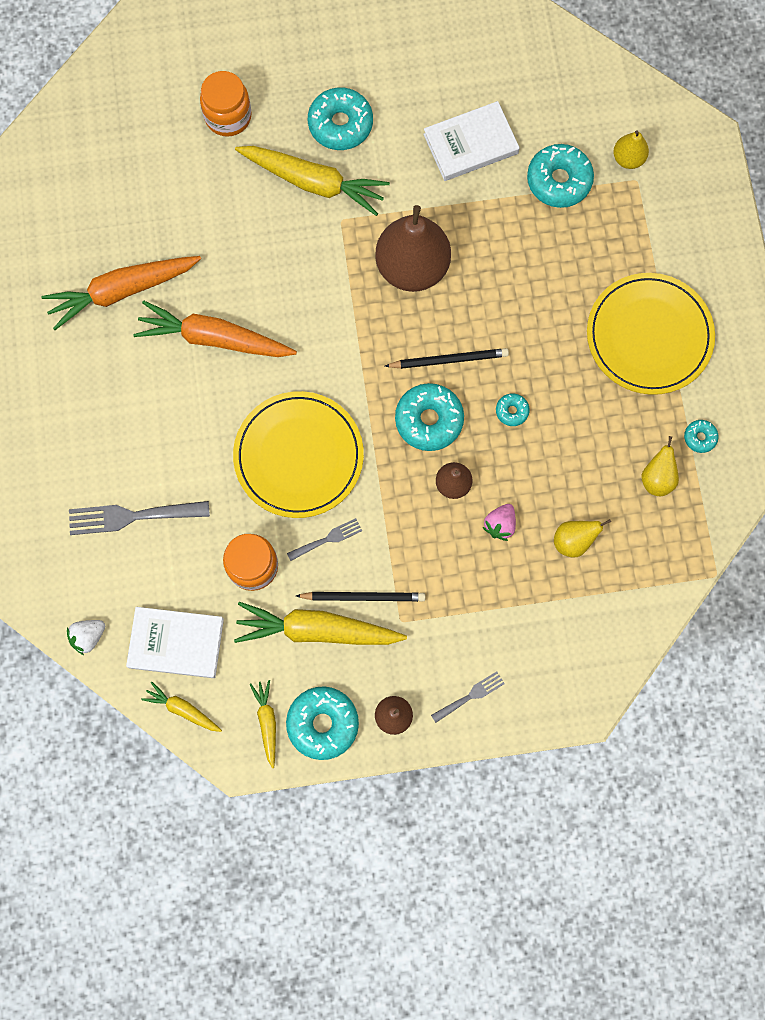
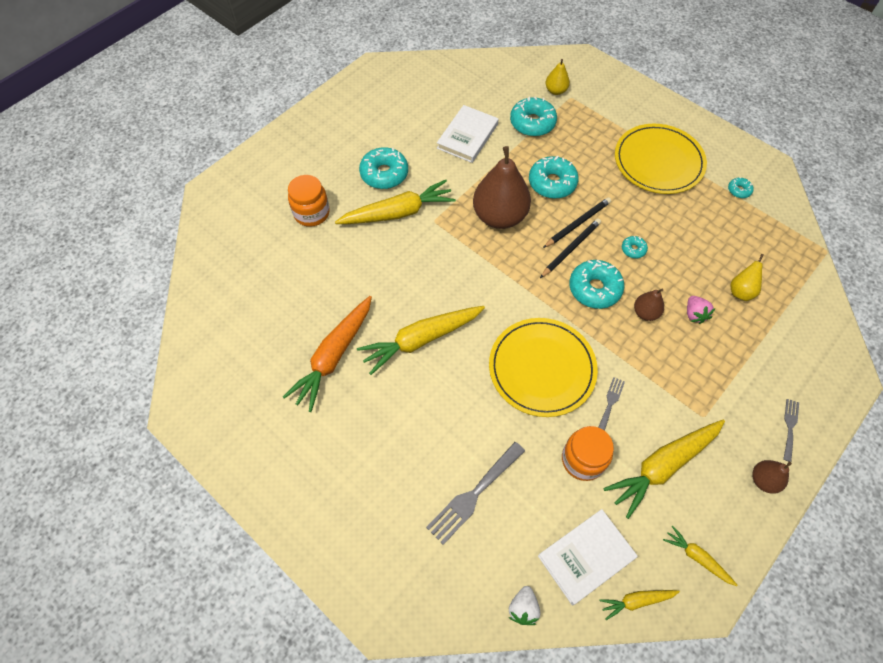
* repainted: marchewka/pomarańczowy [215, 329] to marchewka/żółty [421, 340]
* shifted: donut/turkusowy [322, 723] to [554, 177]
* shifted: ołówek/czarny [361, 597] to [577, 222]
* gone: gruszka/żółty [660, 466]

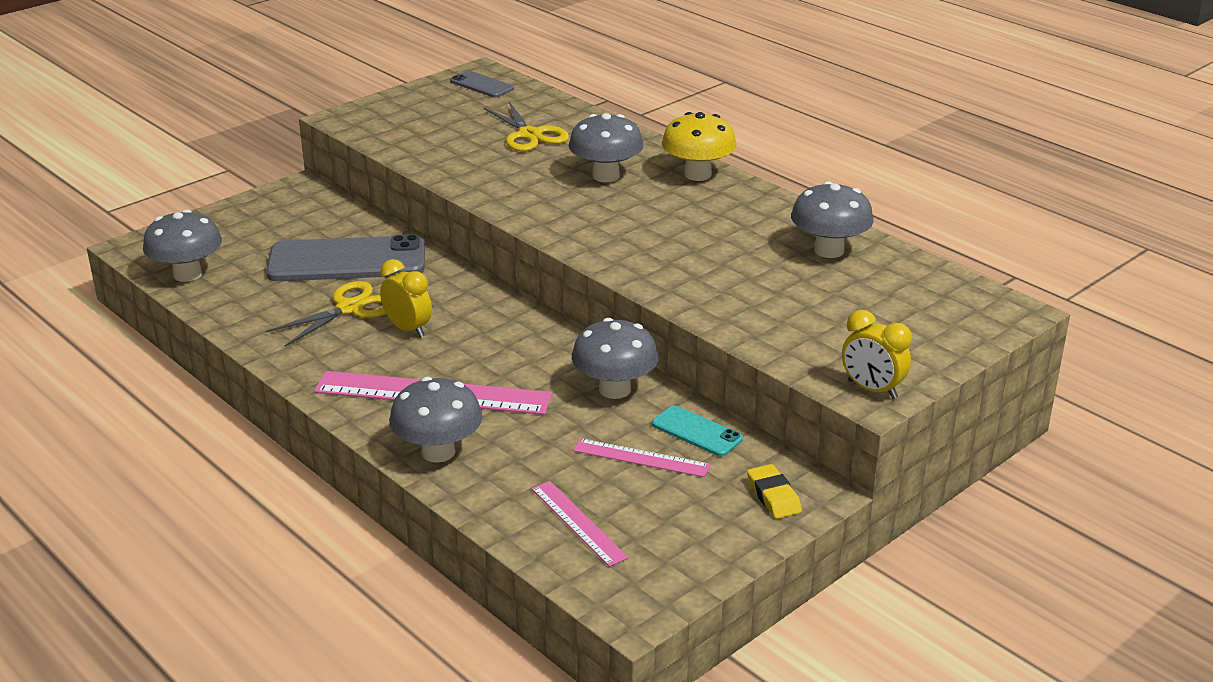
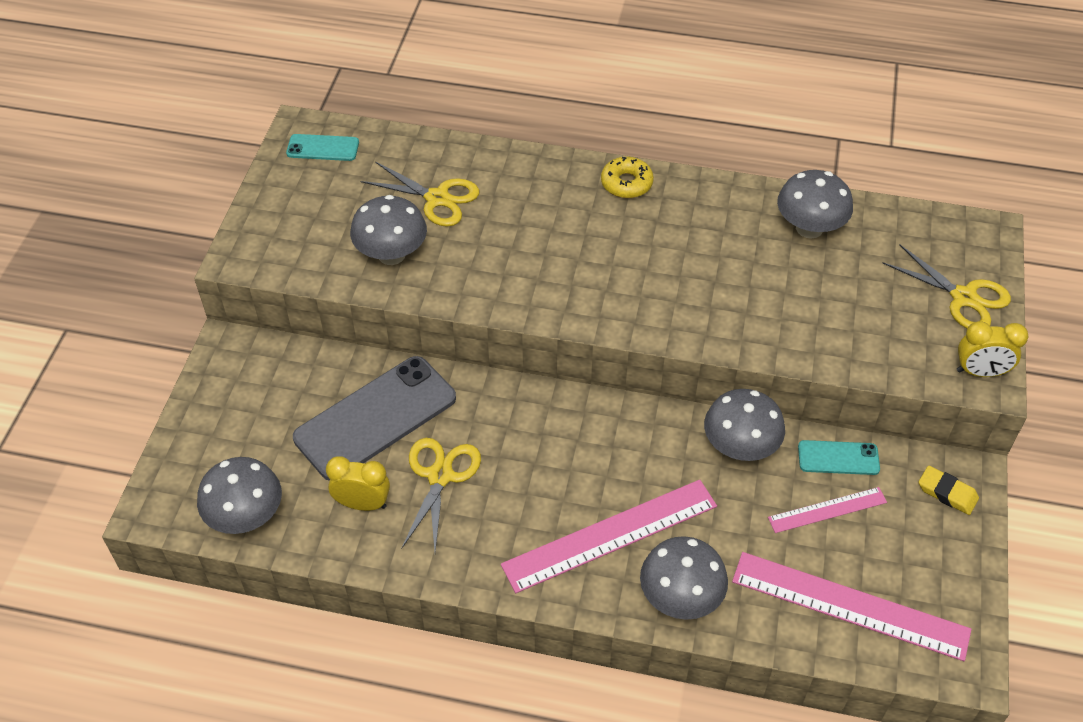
* repainted: telefon/szary [482, 84] to telefon/turkusowy [322, 147]
* shifted: budzik/żółty [406, 298] to [358, 483]
* shifted: grzyb/szary [606, 147] to [388, 230]
* swapped: grzyb/żółty [699, 146] to donut/żółty [627, 177]
* scaled: linijka/różowy [579, 524] = [852, 606] x1.83
* new: nożyczki/żółty [947, 286]

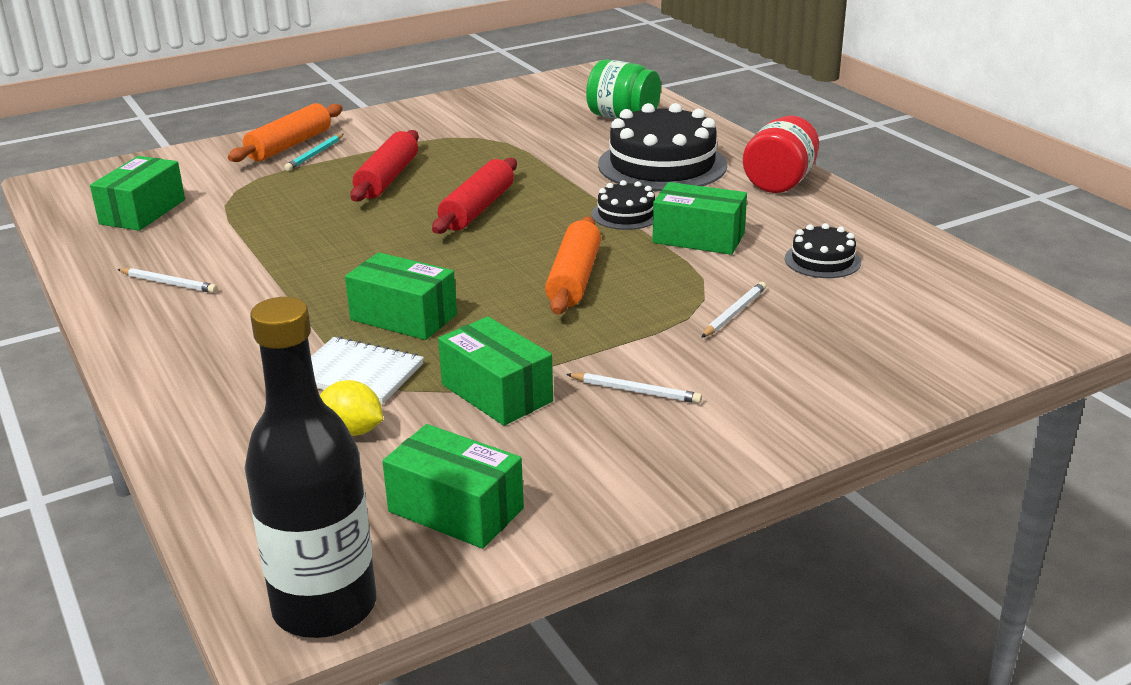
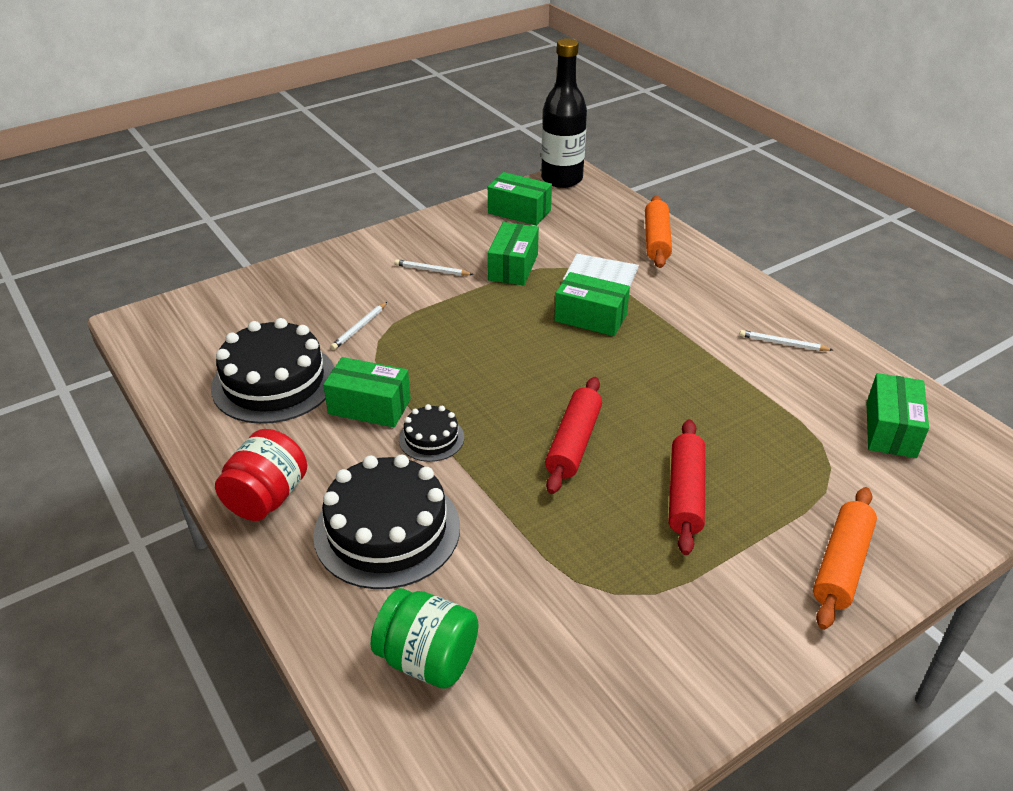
* scaled: tort/czarny [823, 250] = [273, 371] x2.01
* rotated: pudełko/zielony [495, 371] = [513, 253] 60 degrees clockwise
* shifted: wałek do ciasta/pomarańczowy [573, 265] to [658, 232]
* gone: ołówek/turkusowy [314, 152]
* gone: cytryna/żółty [351, 408]

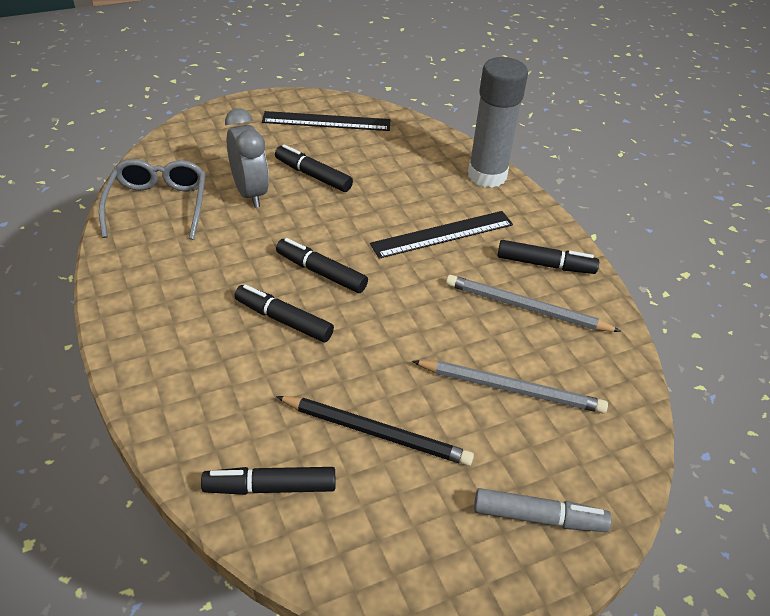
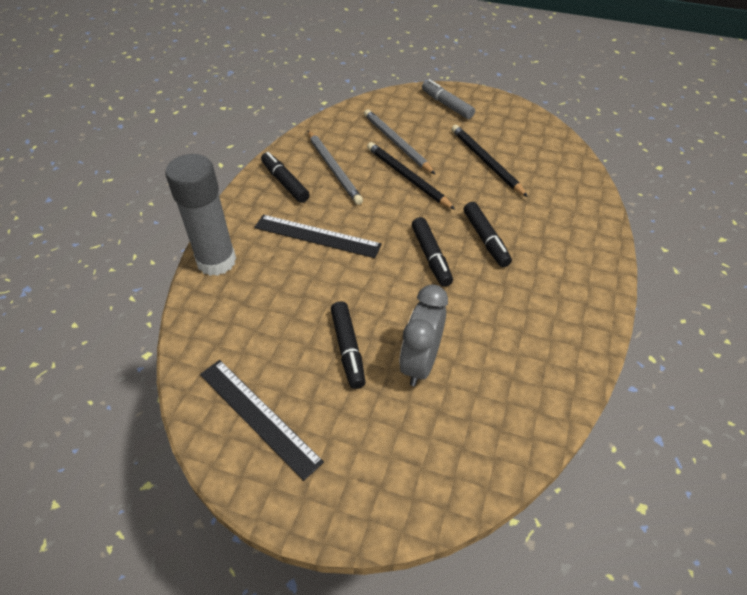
* new: ołówek/czarny [411, 176]
* gone: okulary/szary [152, 199]
* gone: flamaster/czarny [268, 481]

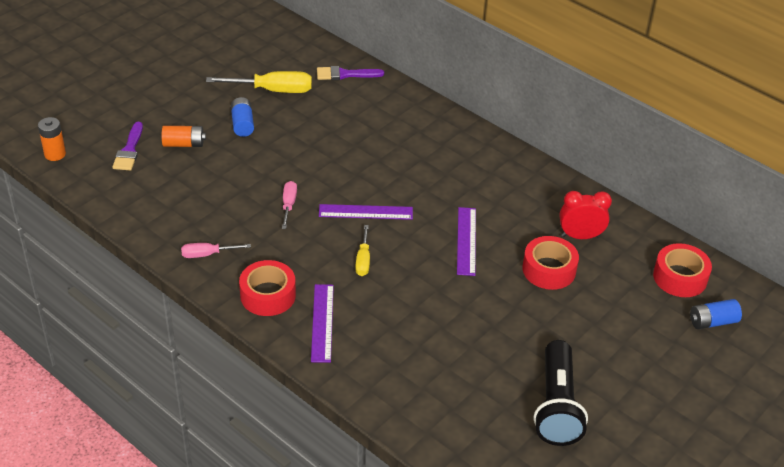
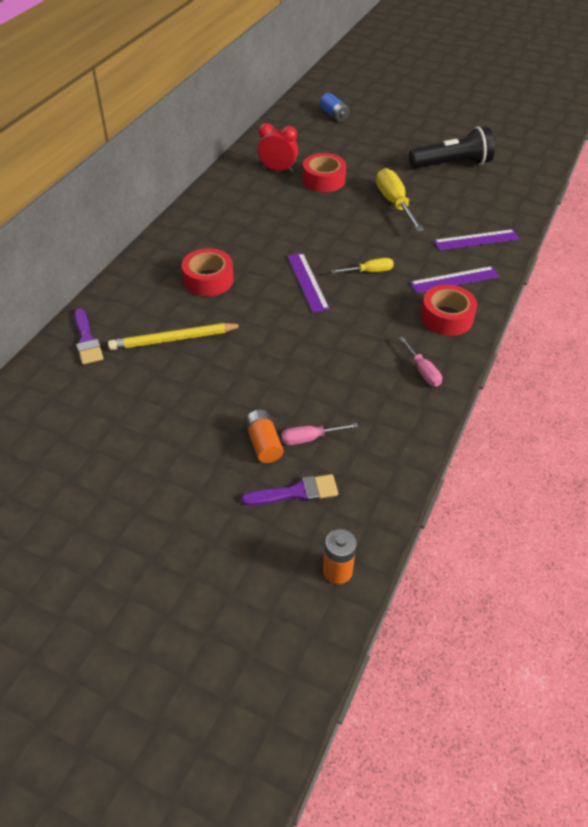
* new: ołówek/żółty [175, 336]
* shifted: taśma klejąca/czerwony [682, 270] to [208, 272]
* rotated: budzik/czerwony [585, 215] = [277, 147] 120 degrees clockwise
* shifted: śrubokręt/różowy [289, 205] to [319, 434]
* shifted: śrubokręt/żółty [259, 82] to [400, 200]
* shifted: linijka/fioletowy [466, 241] to [477, 239]
* gone: bateria/niebieski [242, 117]

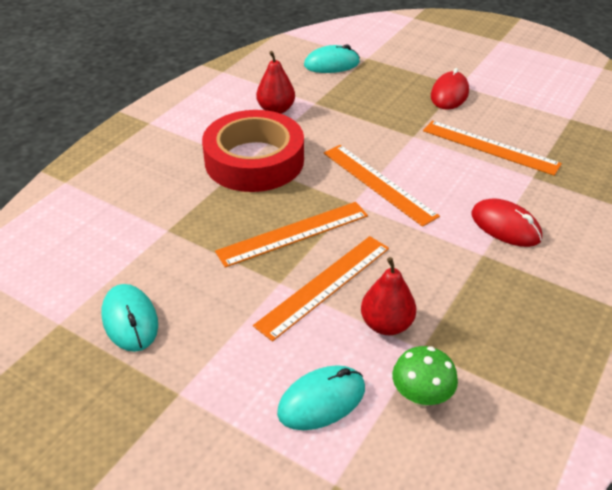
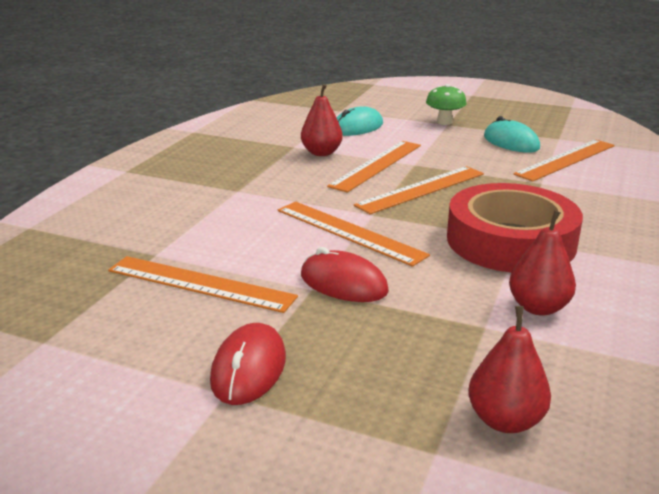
* shifted: myszka/czerwony [506, 222] to [345, 274]
* shifted: grzyb/zielony [425, 376] to [446, 104]
* swapped: myszka/turkusowy [332, 58] to gruszka/czerwony [509, 369]
* new: linijka/pomarańczowy [564, 161]

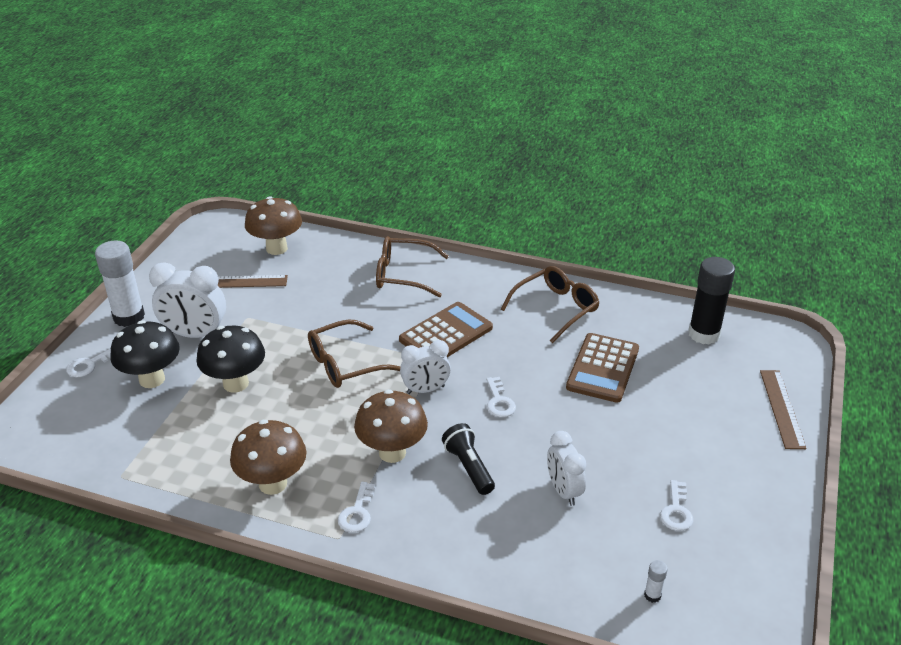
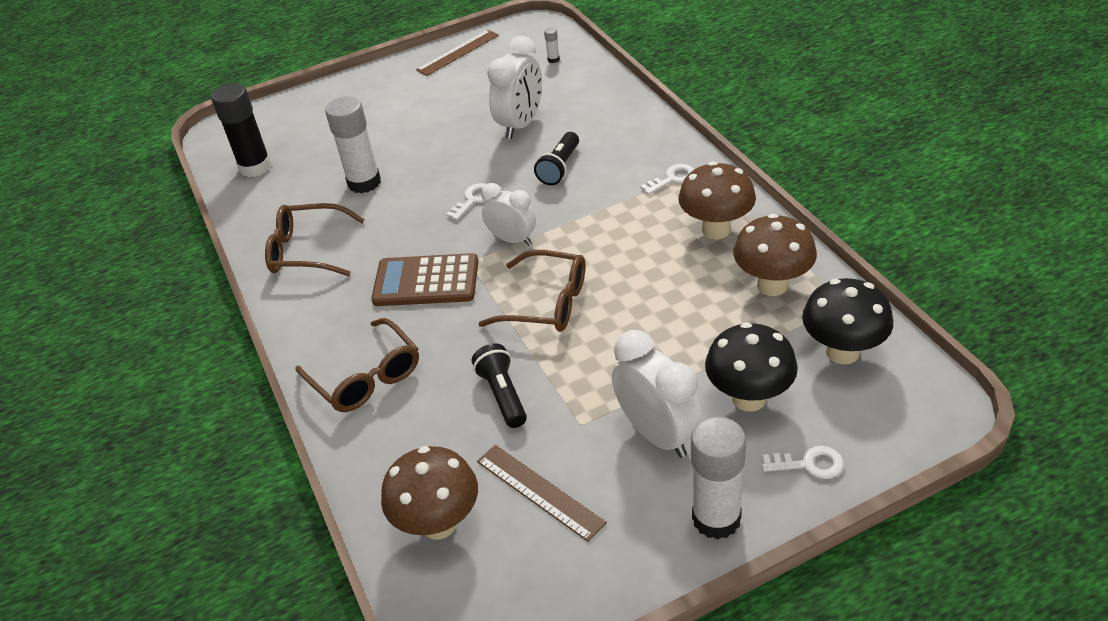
* swapped: kalkulator/brązowy [602, 368] to klej w sztyfcie/biały [353, 144]
* shifted: linijka/brązowy [783, 409] to [457, 53]
* new: latarka/czarny [499, 386]
* scaled: budzik/biały [566, 468] = [514, 87] x1.51
* shifted: grzyb/brązowy [391, 426] to [775, 255]
* shifted: grzyb/czarny [230, 359] to [847, 321]
* gone: klucz/biały [676, 505]

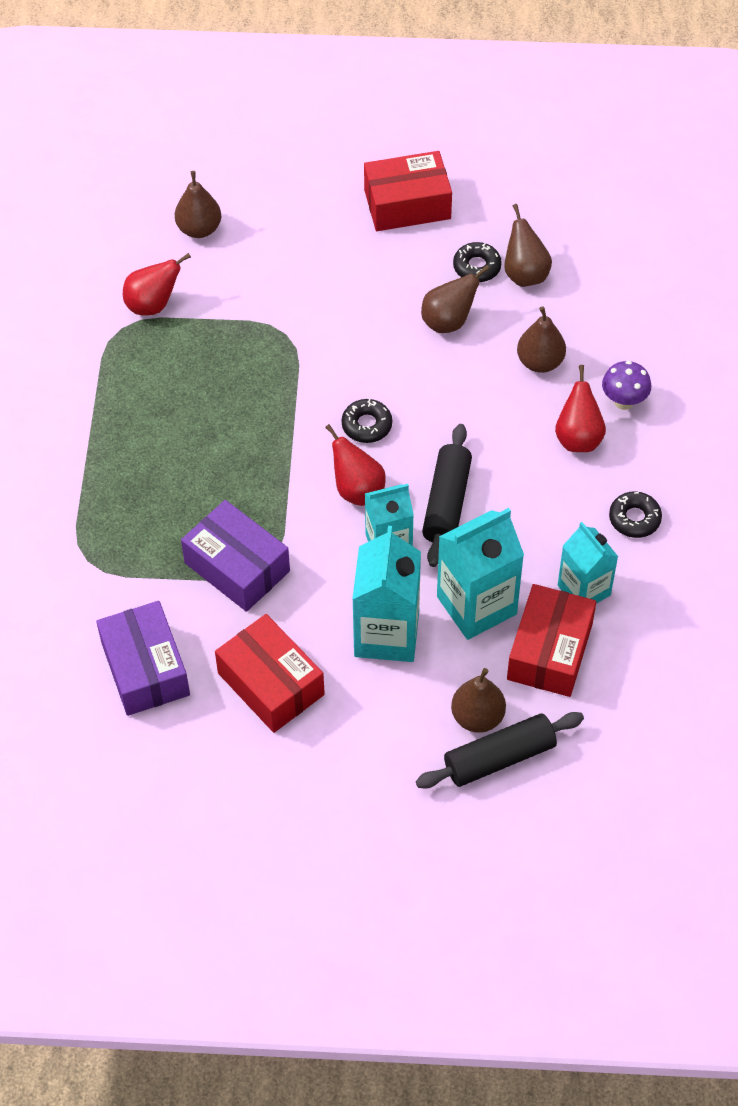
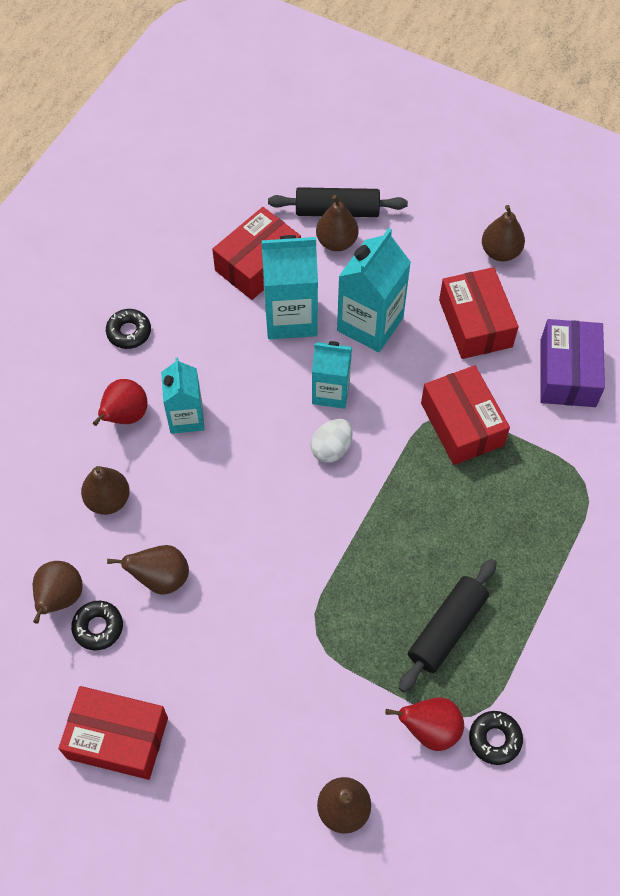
* shifted: karton mleka/turkusowy [588, 563] to [182, 395]
* swapped: gruszka/czerwony [355, 465] to jajko/biały [331, 441]
* shifted: wałek do ciasta/czarny [447, 495] to [448, 625]
* repainted: pudełko/fioletowy [235, 556] to pudełko/czerwony [465, 415]
* shifted: donut/czarny [367, 421] to [496, 738]
* new: gruszka/brązowy [503, 233]
* gone: grzyb/fioletowy [626, 385]

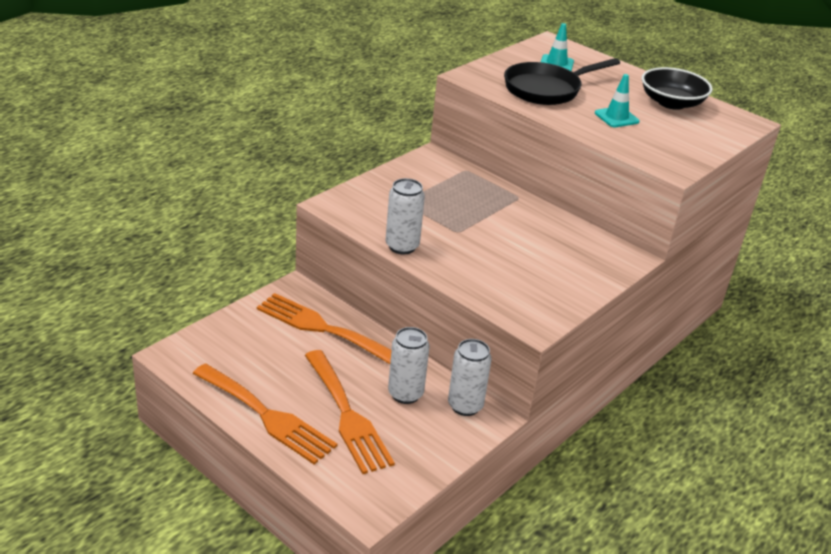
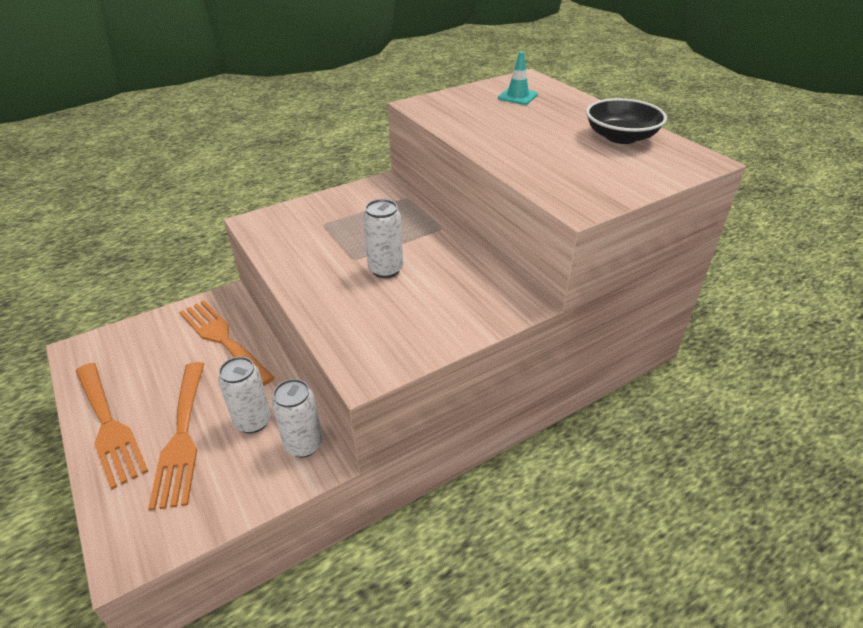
* shifted: puszka/biały [405, 216] to [383, 238]
* gone: patelnia/czarny [562, 81]
* gone: pachołek/turkusowy [617, 100]

